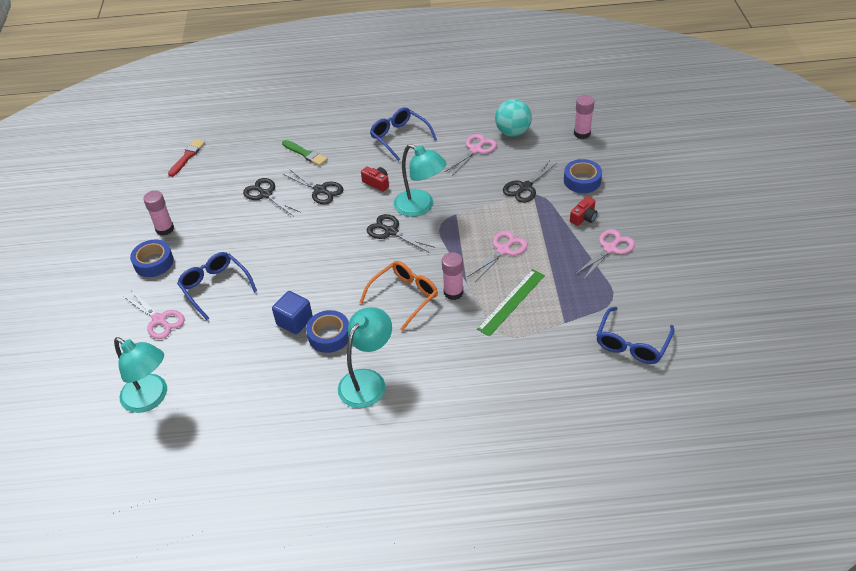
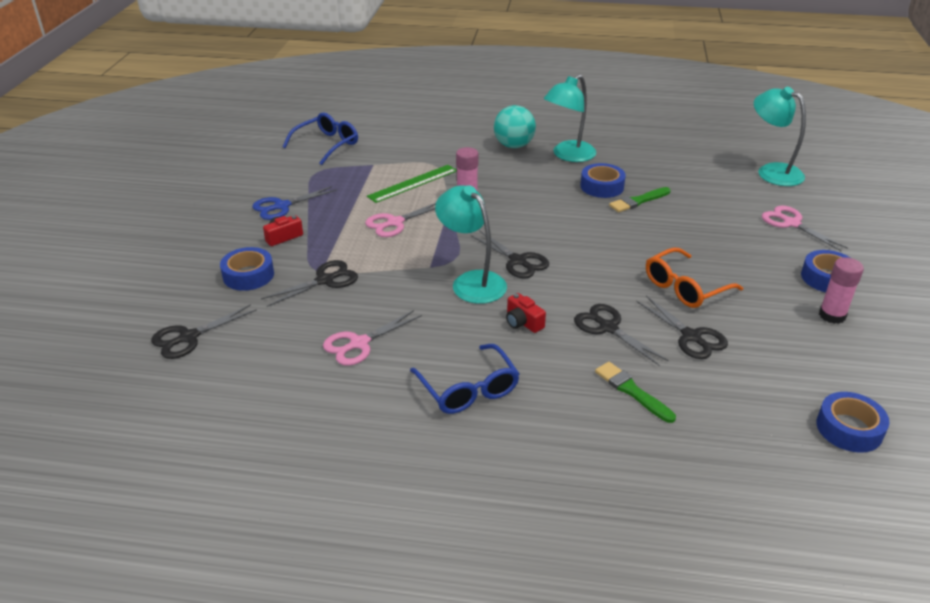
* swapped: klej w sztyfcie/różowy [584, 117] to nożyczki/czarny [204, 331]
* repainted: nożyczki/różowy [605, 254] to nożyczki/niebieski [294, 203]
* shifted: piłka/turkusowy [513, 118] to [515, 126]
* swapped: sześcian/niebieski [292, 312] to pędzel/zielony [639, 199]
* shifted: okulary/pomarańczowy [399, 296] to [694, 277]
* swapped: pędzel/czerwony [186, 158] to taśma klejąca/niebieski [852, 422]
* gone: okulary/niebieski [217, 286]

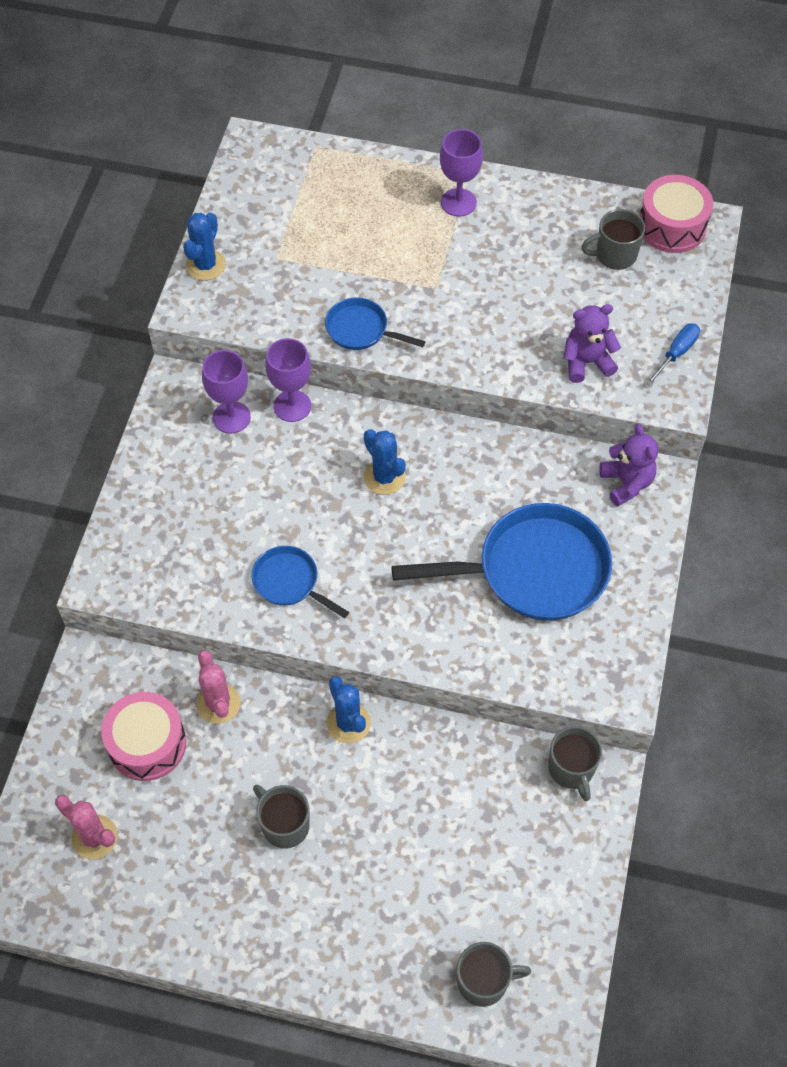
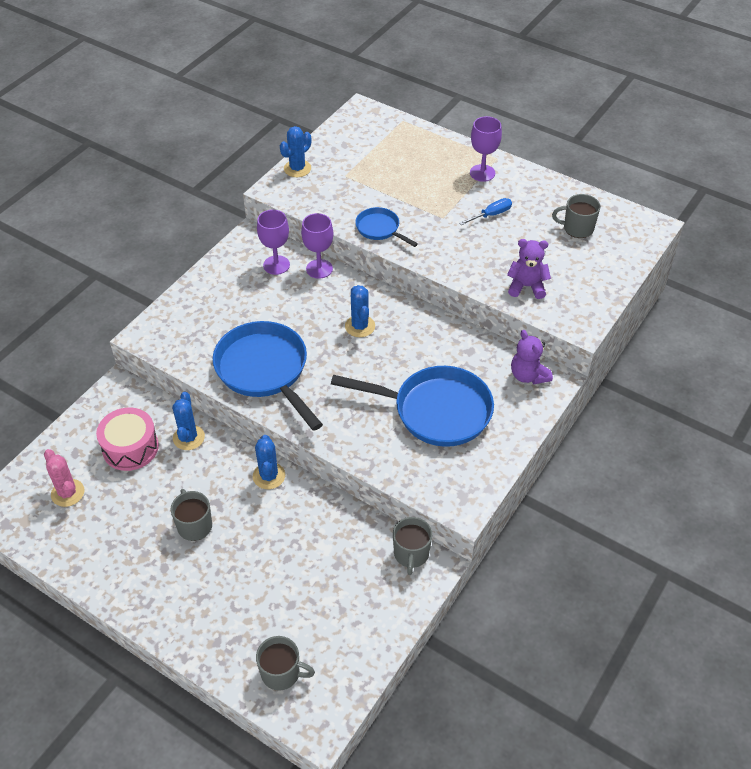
* repainted: kaktus/różowy [218, 687] to kaktus/niebieski [188, 421]
* scaled: patelnia/niebieski [300, 582] = [268, 376] x1.97
* shifted: śrubokręt/niebieski [673, 354] to [485, 211]
* rotated: miś/fioletowy [628, 465] = [532, 357] 150 degrees clockwise
* gone: bęben/różowy [676, 214]

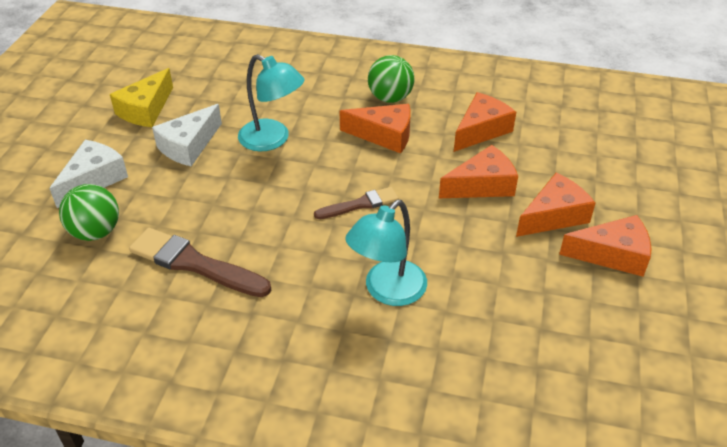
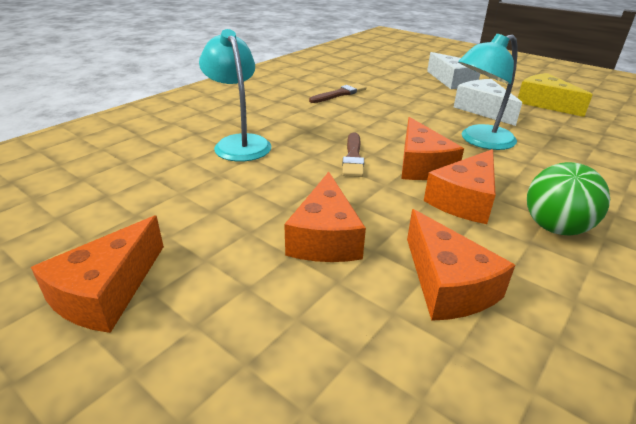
* scaled: pędzel/brązowy [200, 262] = [337, 93] x0.60
* shifted: ser/pomarańczowy [555, 205] to [432, 148]
* gone: piłka/zielony [89, 212]

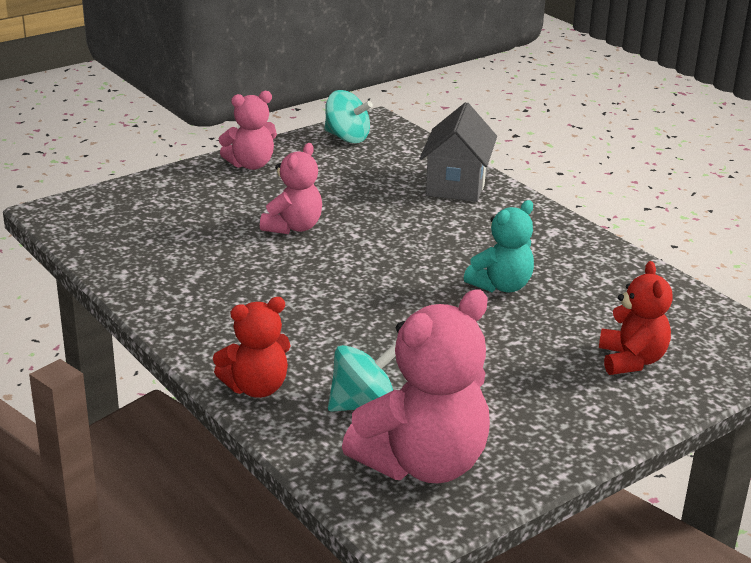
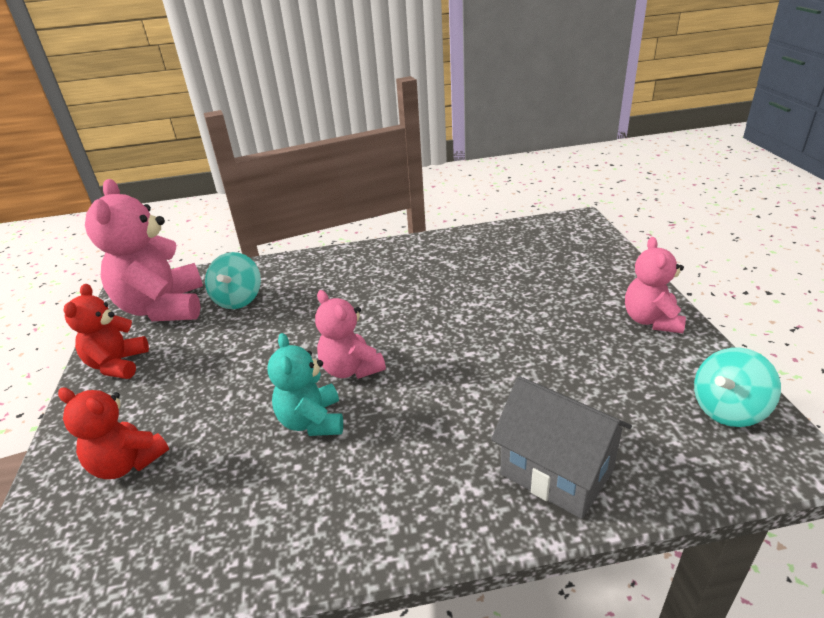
* shifted: miś/czerwony [251, 347] to [106, 331]
* shifted: miś/różowy [291, 188] to [350, 334]

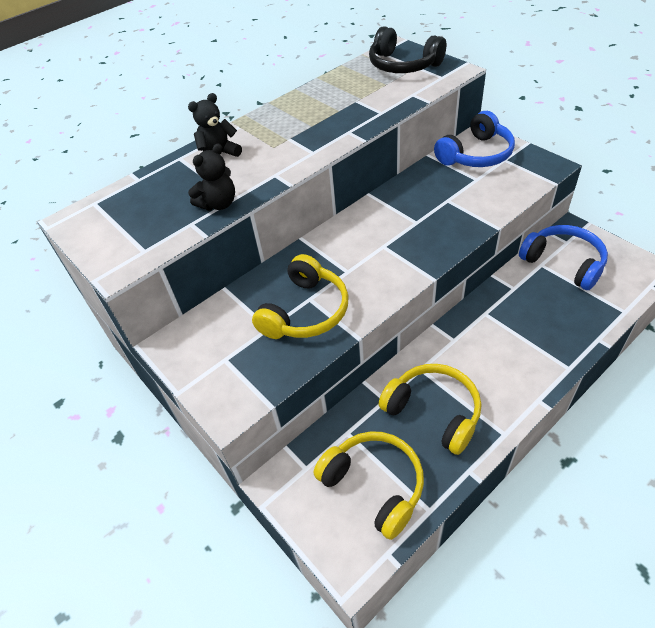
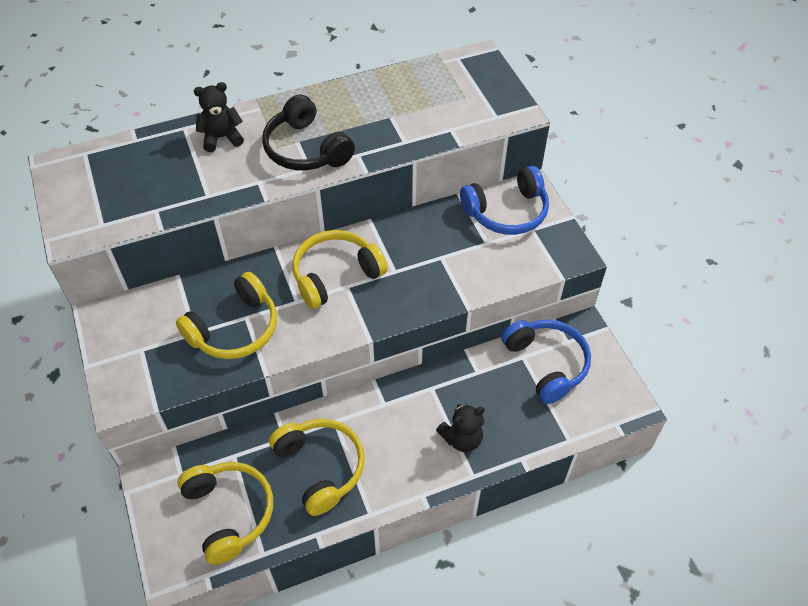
* shifted: słuchawki/czarny [407, 49] to [308, 132]
* new: słuchawki/żółty [340, 269]
* shifted: miś/czarny [211, 177] to [460, 428]

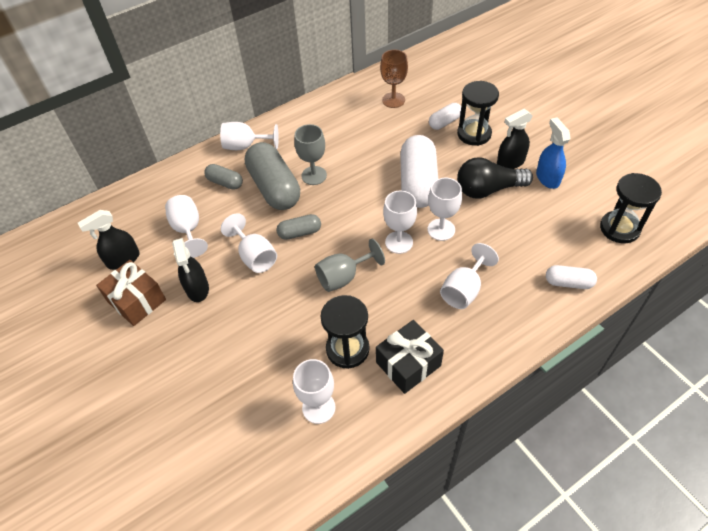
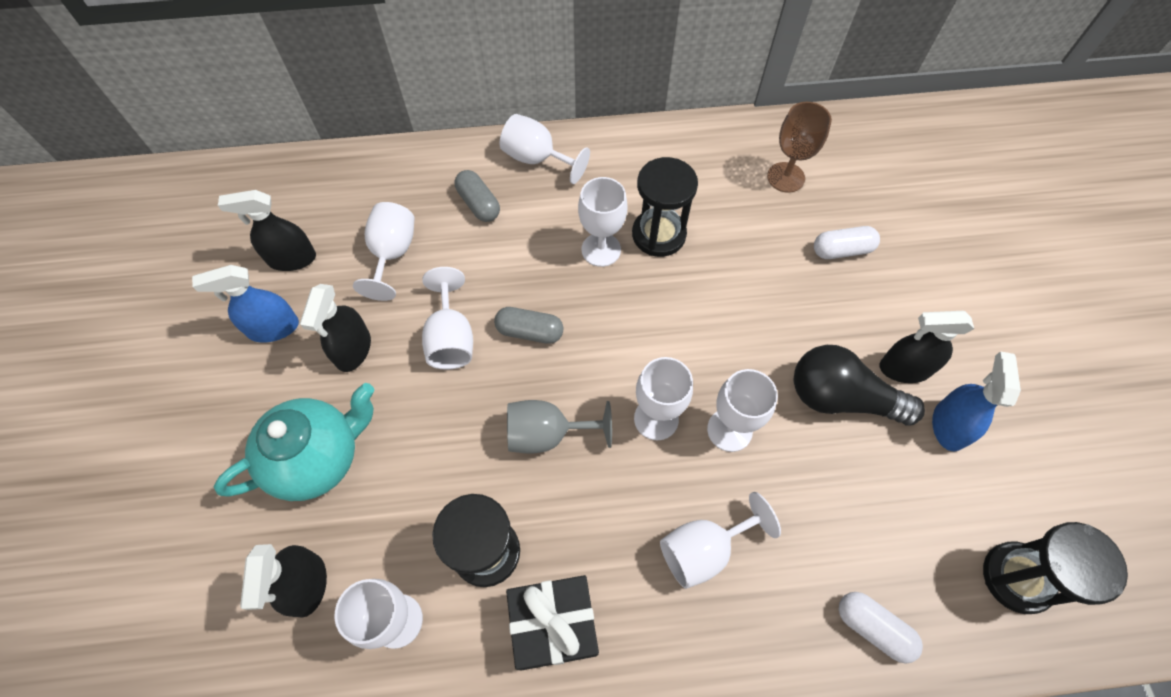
* swapped: prezent/brązowy [131, 293] to spryskiwacz/niebieski [245, 304]
* new: imbryk/turkusowy [294, 442]
* new: spryskiwacz/czarny [283, 581]
* repainted: kielich/szary [310, 154] to kielich/biały [602, 222]
* shifted: klepsydra/czarny [478, 113] to [665, 207]
* gone: kapsułka/szary [272, 176]
* gone: kapsułka/biały [419, 171]

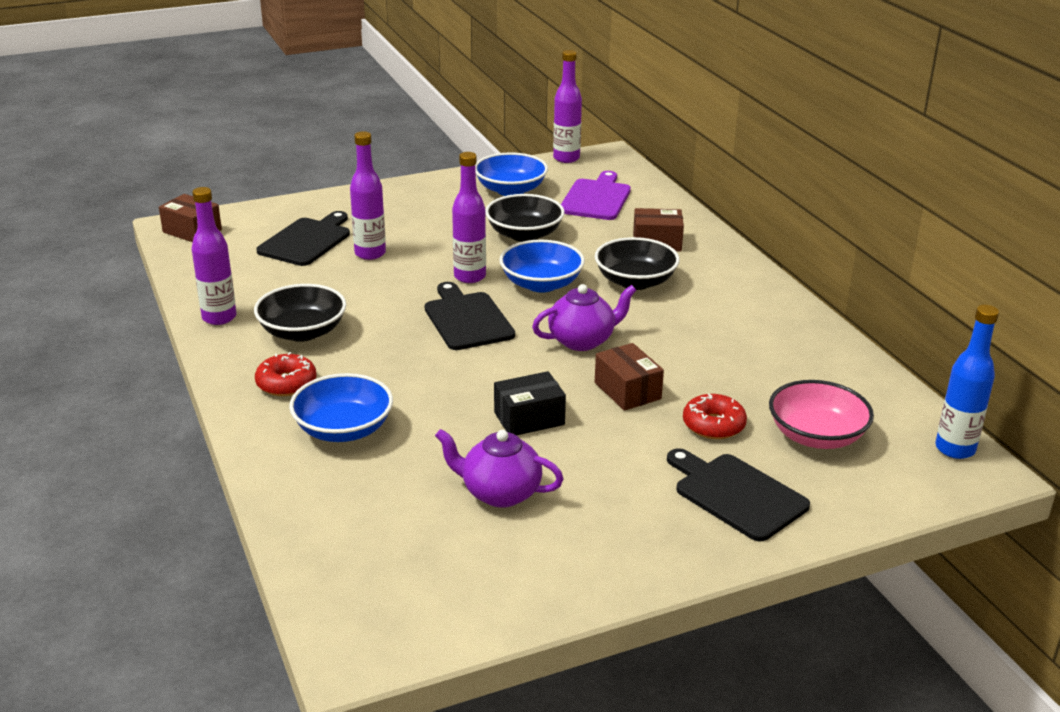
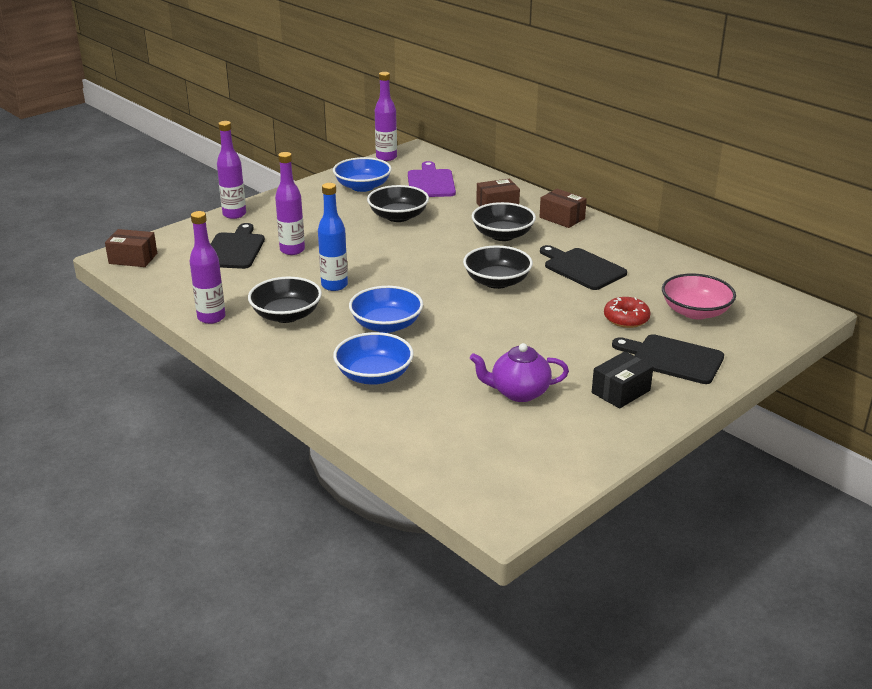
* shifted: butelka/fioletowy [469, 217] to [231, 170]
* shifted: butelka/niebieski [967, 382] to [333, 237]
* shifted: miska/niebieski [542, 266] to [386, 309]
* swapped: imbryk/fioletowy [584, 317] to miska/czarny [498, 267]
* shifted: pudełko/brązowy [629, 377] to [563, 208]
* shifted: deska do krojenia/czarny [470, 316] to [583, 267]
* shifted: pudełko/czarny [530, 403] to [622, 380]
* gone: donut/czerwony [286, 374]

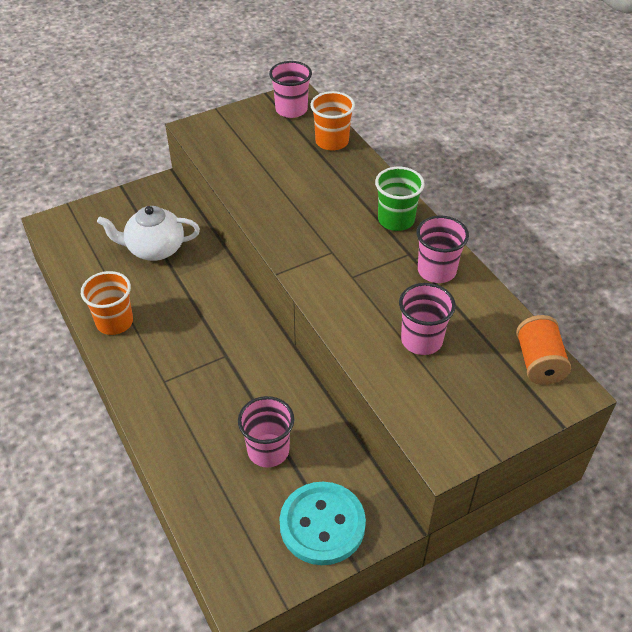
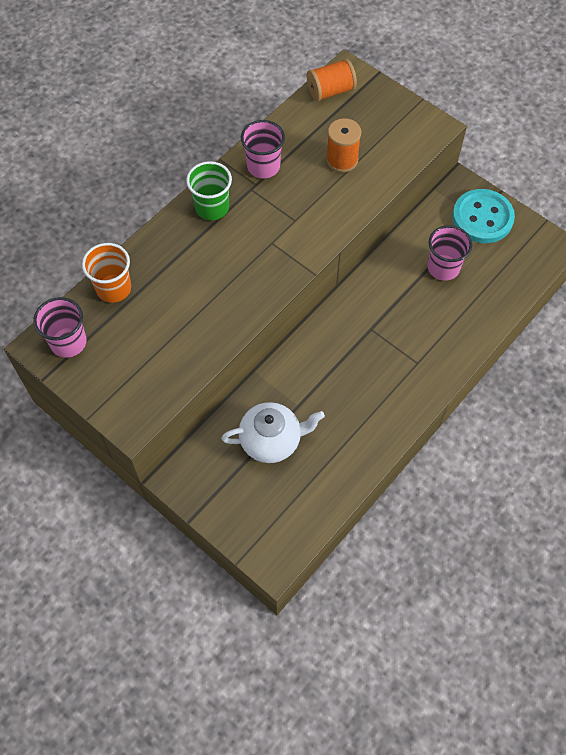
* rotated: imbryk/biały [148, 233] = [273, 432] 75 degrees counterclockwise
* swapped: szklanka/różowy [427, 319] to szpulka/pomarańczowy [343, 145]
* gone: szklanka/pomarańczowy [107, 303]

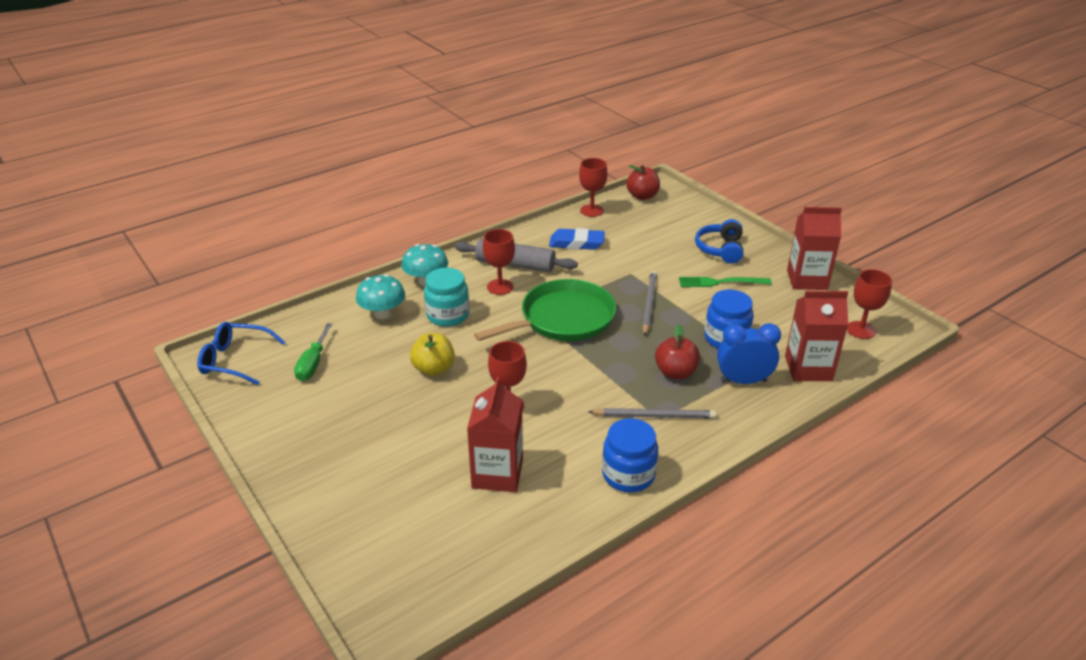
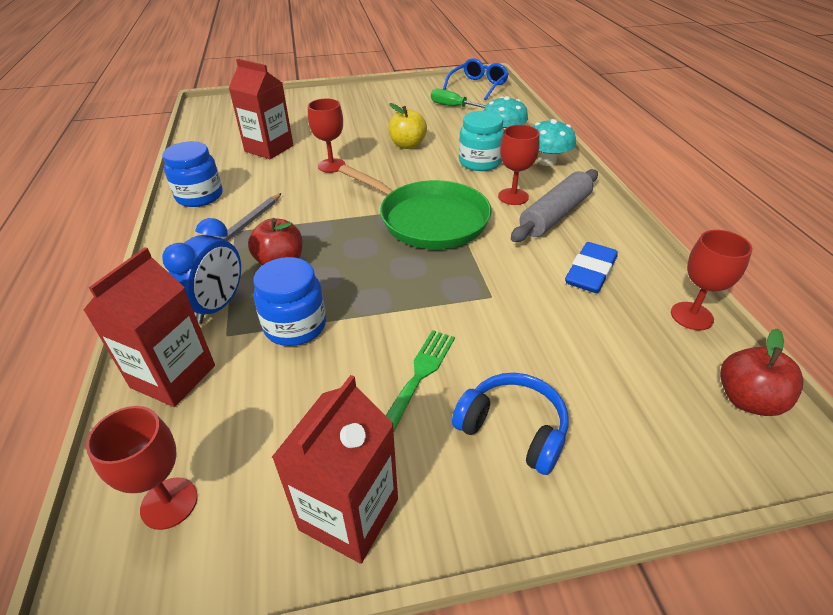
* rotated: patelnia/zielony [545, 310] = [415, 207] 45 degrees counterclockwise
* gone: ołówek/szary [650, 303]

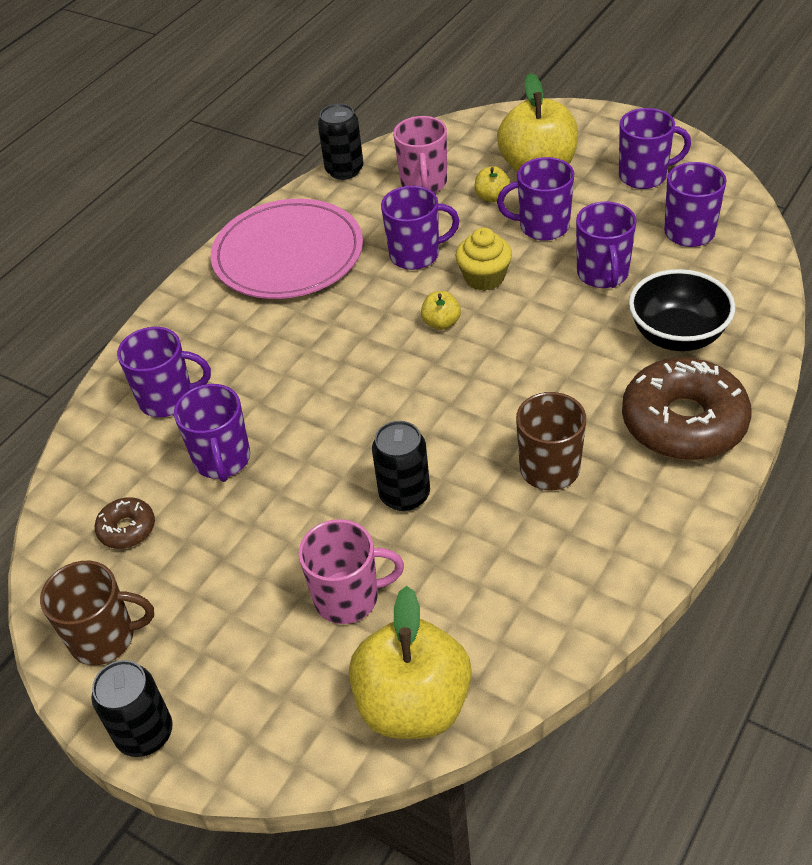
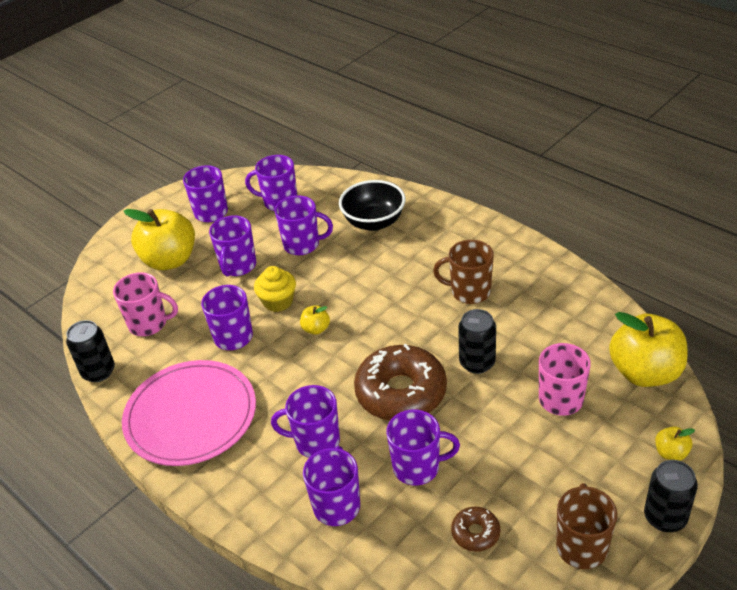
* new: kubek/fioletowy [305, 421]
* shifted: donut/brązowy [687, 408] to [400, 382]
* shifted: jabłko/żółty [492, 184] to [675, 443]

